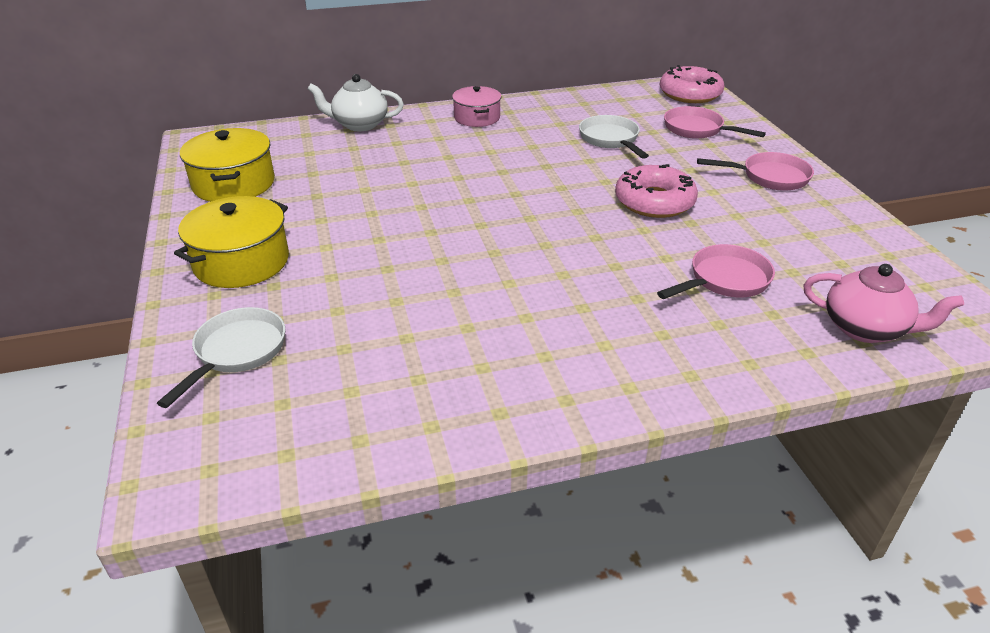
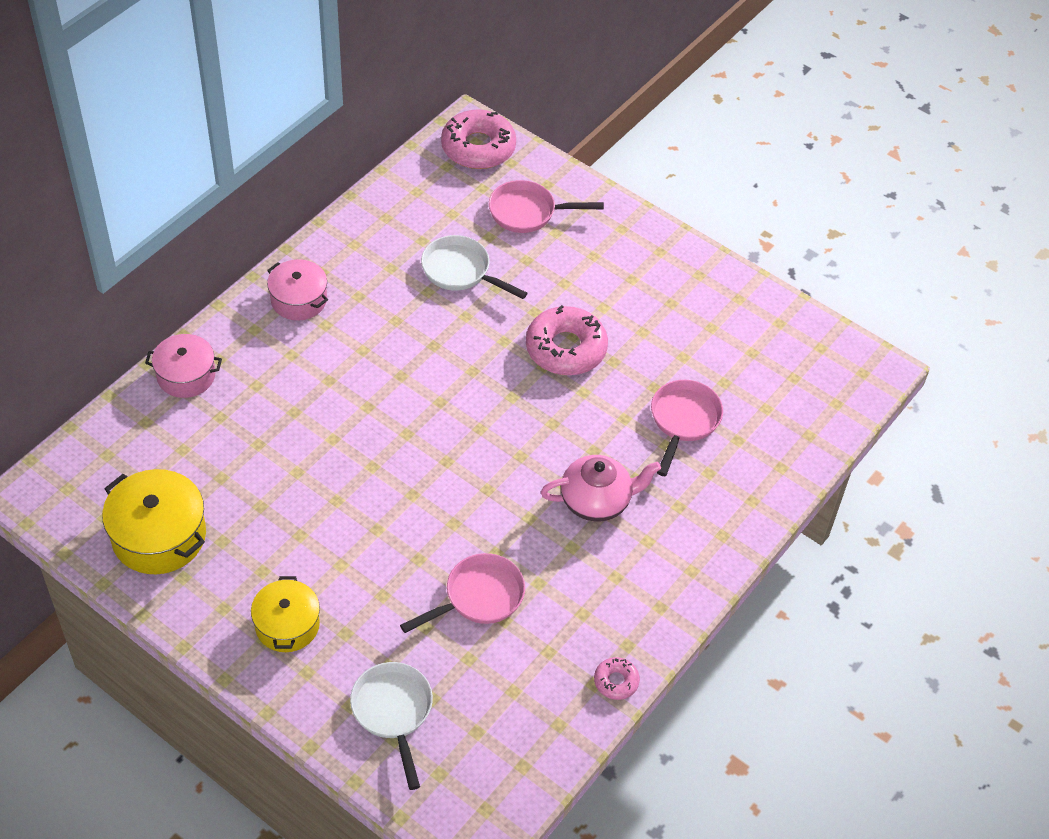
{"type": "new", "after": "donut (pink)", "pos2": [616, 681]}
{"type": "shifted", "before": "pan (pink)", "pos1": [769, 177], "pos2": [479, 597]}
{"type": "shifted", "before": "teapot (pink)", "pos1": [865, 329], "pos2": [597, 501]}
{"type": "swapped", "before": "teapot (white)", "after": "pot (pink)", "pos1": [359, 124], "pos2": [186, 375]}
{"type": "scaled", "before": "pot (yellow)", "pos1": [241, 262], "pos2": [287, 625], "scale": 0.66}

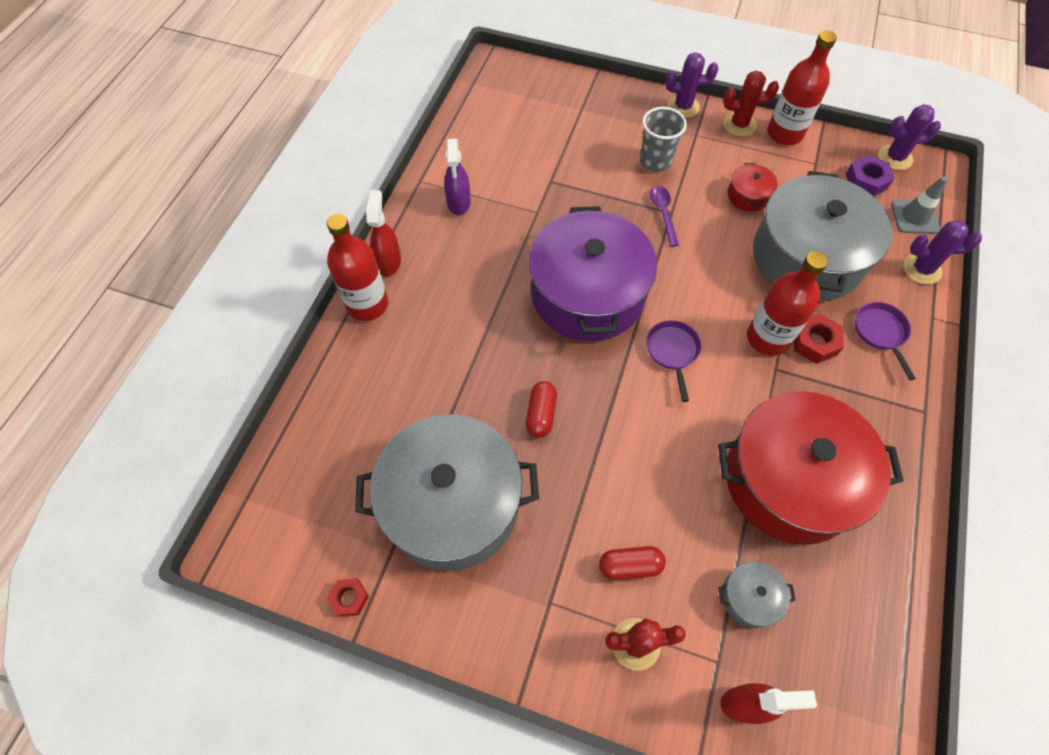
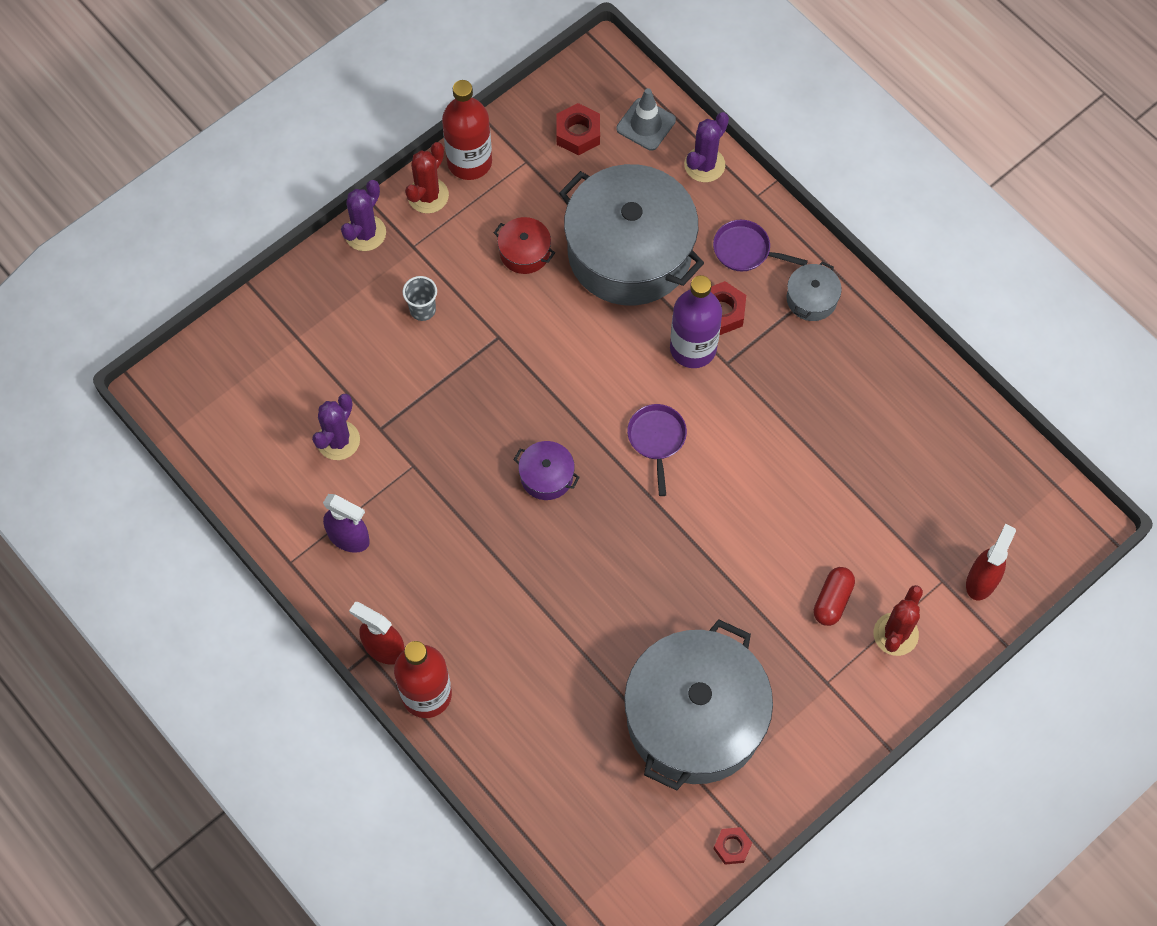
{"type": "gone", "before": "capsule (red)", "pos1": [541, 414]}
{"type": "gone", "before": "spoon (purple)", "pos1": [663, 213]}
{"type": "gone", "before": "pot (red)", "pos1": [789, 480]}
{"type": "shifted", "before": "pot (grey)", "pos1": [749, 597], "pos2": [811, 299]}
{"type": "shifted", "before": "cactus (purple)", "pos1": [895, 157], "pos2": [338, 440]}
{"type": "repainted", "before": "bottle (red)", "after": "bottle (purple)", "pos1": [767, 338], "pos2": [693, 348]}
{"type": "repainted", "before": "nut (purple)", "after": "nut (red)", "pos1": [866, 181], "pos2": [578, 133]}
{"type": "rotated", "before": "pan (purple)", "pos1": [672, 352], "pos2": [657, 439], "turn": 60}
{"type": "scaled", "before": "pot (purple)", "pos1": [587, 294], "pos2": [546, 476], "scale": 0.41}
{"type": "scaled", "before": "cup (grey)", "pos1": [655, 161], "pos2": [422, 310], "scale": 0.66}

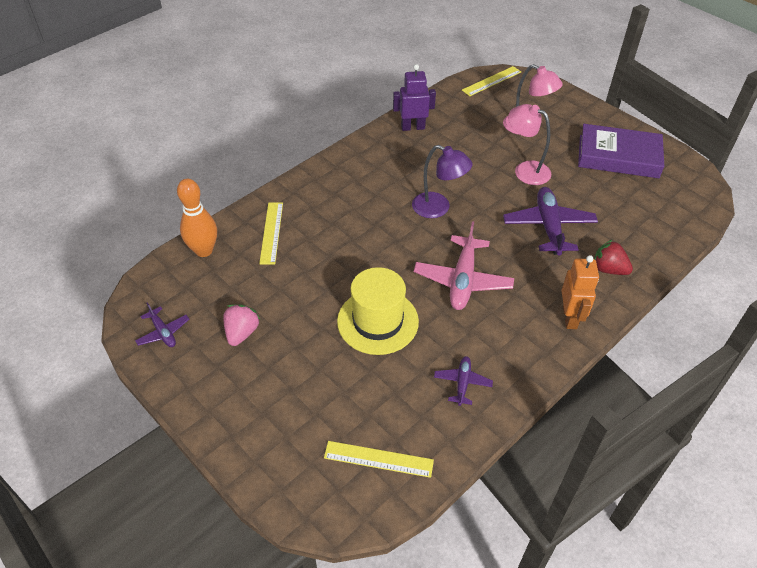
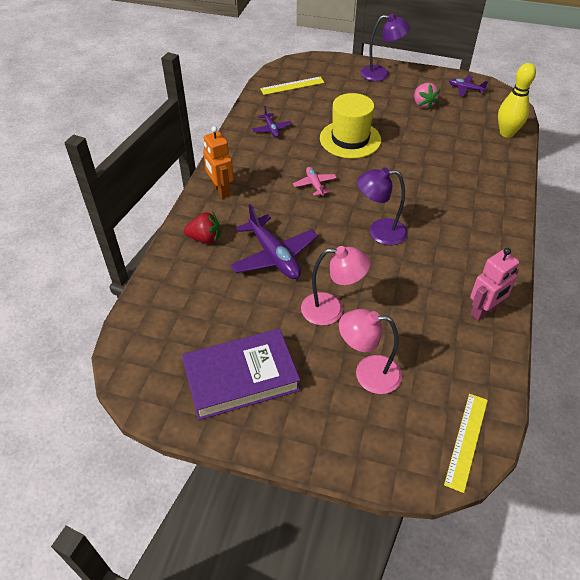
{"type": "gone", "before": "ruler (yellow)", "pos1": [271, 232]}
{"type": "new", "after": "lamp (purple)", "pos2": [381, 74]}
{"type": "repainted", "before": "bowling pin (orange)", "after": "bowling pin (yellow)", "pos1": [204, 250], "pos2": [506, 133]}
{"type": "repainted", "before": "robot (purple)", "after": "robot (pink)", "pos1": [413, 127], "pos2": [483, 311]}
{"type": "scaled", "before": "plane (pink)", "pos1": [462, 280], "pos2": [315, 185], "scale": 0.53}

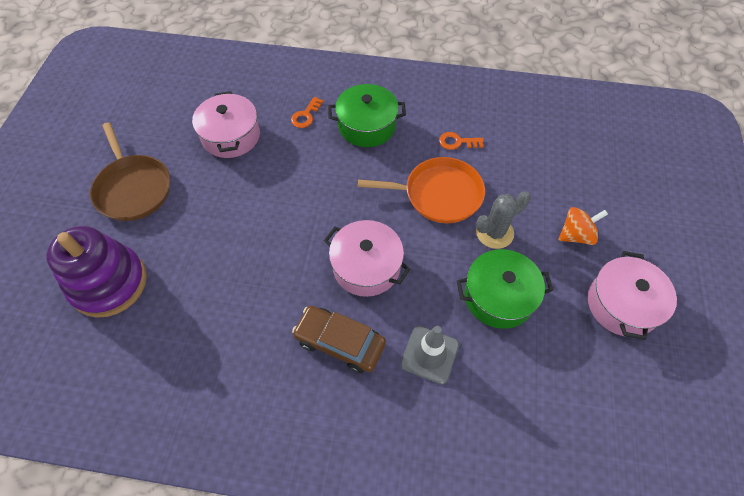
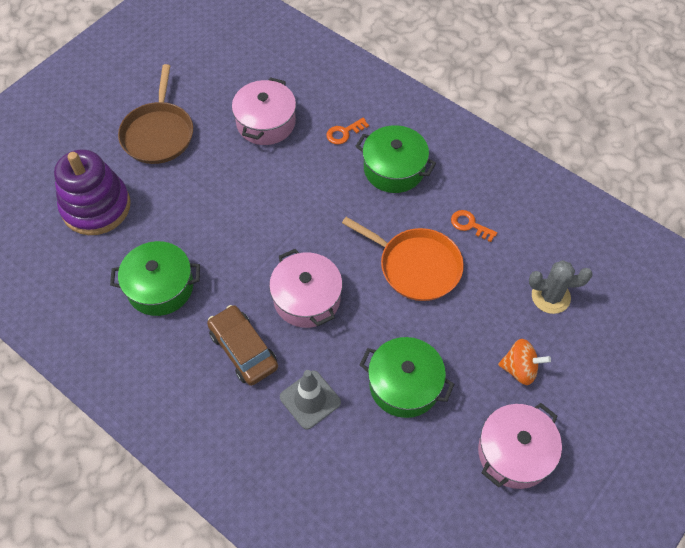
{"type": "new", "after": "pot (green)", "pos2": [160, 287]}
{"type": "shifted", "before": "cactus (grey)", "pos1": [494, 232], "pos2": [550, 296]}

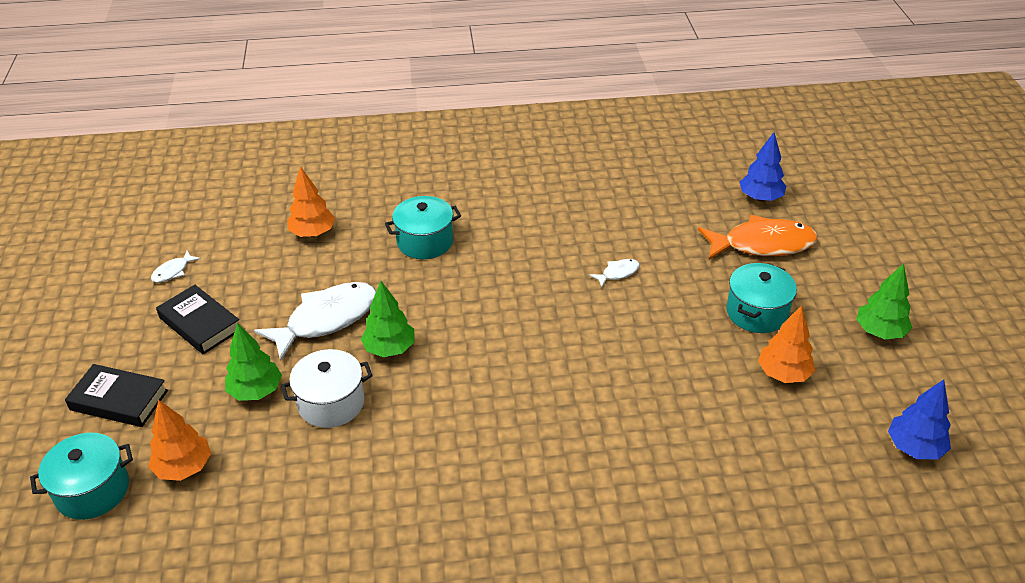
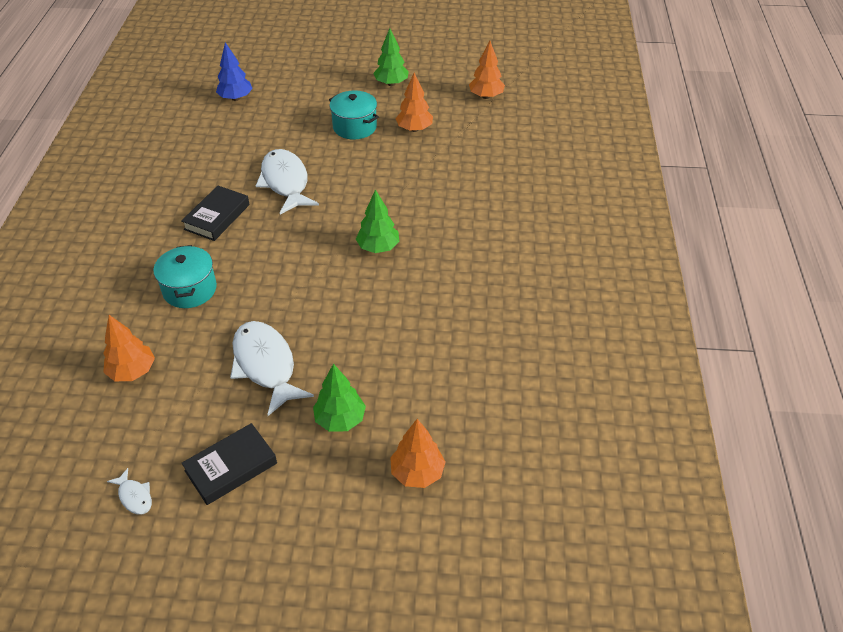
{"type": "gone", "before": "pot (turquoise)", "pos1": [92, 490]}
{"type": "gone", "before": "pot (white)", "pos1": [331, 403]}
{"type": "gone", "before": "fish (orange)", "pos1": [762, 244]}
{"type": "shifted", "before": "book (black)", "pos1": [119, 400], "pos2": [217, 217]}
{"type": "shifted", "before": "tree (green)", "pos1": [390, 349], "pos2": [378, 247]}
{"type": "repainted", "before": "tree (blue)", "after": "tree (orange)", "pos1": [914, 448], "pos2": [486, 96]}
{"type": "scaled", "before": "fish (white)", "pos1": [618, 273], "pos2": [285, 182], "scale": 2.27}

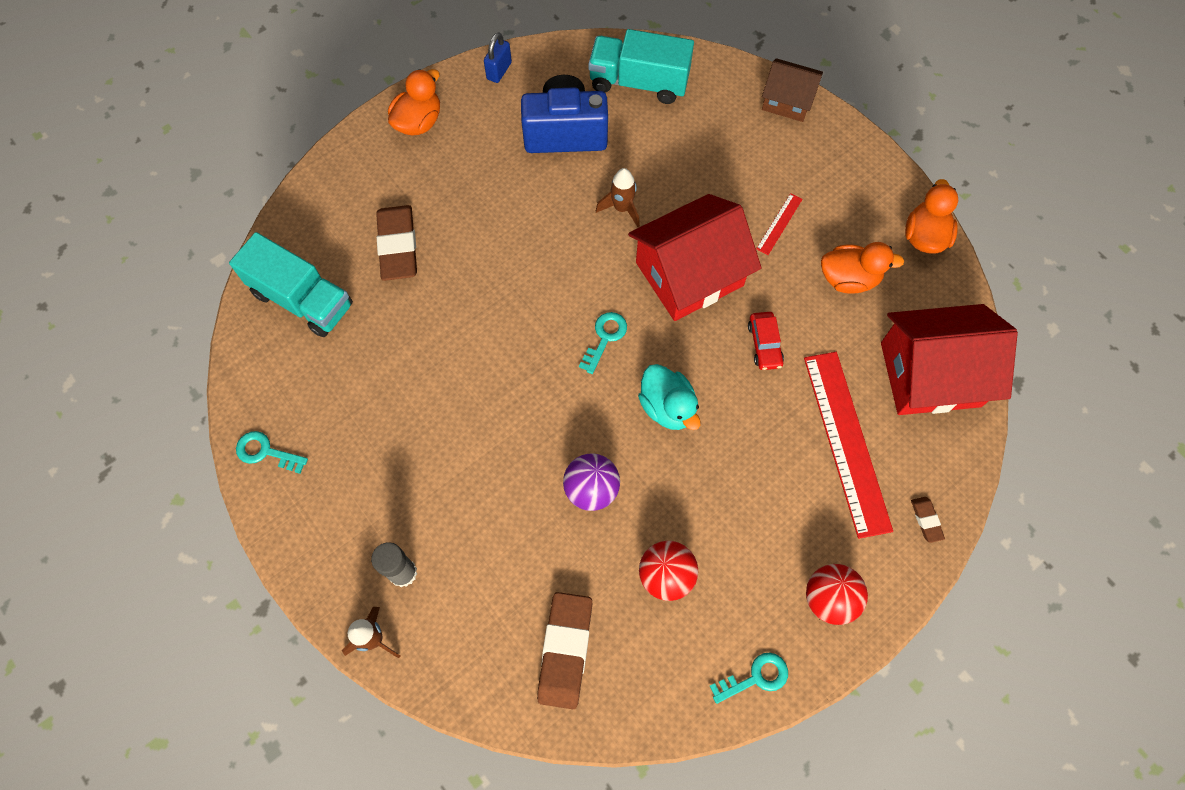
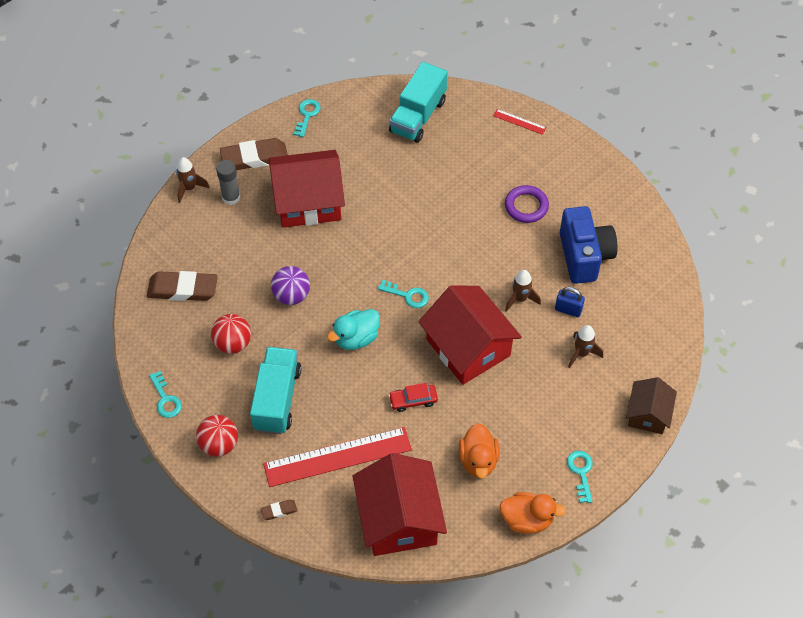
{"type": "gone", "before": "duck (orange)", "pos1": [418, 122]}
{"type": "new", "after": "house (red)", "pos2": [308, 201]}
{"type": "new", "after": "ring (purple)", "pos2": [526, 206]}
{"type": "new", "after": "key (turquoise)", "pos2": [581, 472]}
{"type": "new", "after": "rocket (brown)", "pos2": [581, 353]}
{"type": "shifted", "before": "eraser (brown)", "pos1": [398, 246], "pos2": [254, 158]}
{"type": "shifted", "before": "padlock (blue)", "pos1": [499, 71], "pos2": [568, 310]}
{"type": "shifted", "before": "truck (turquoise)", "pos1": [639, 82], "pos2": [277, 399]}
{"type": "shifted", "before": "ruler (red)", "pos1": [779, 224], "pos2": [519, 122]}

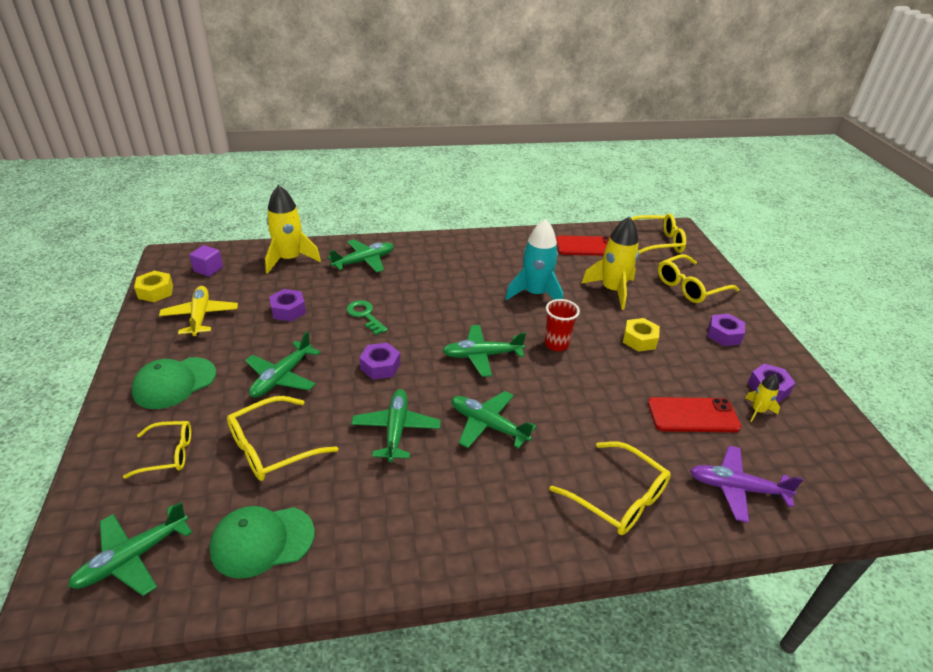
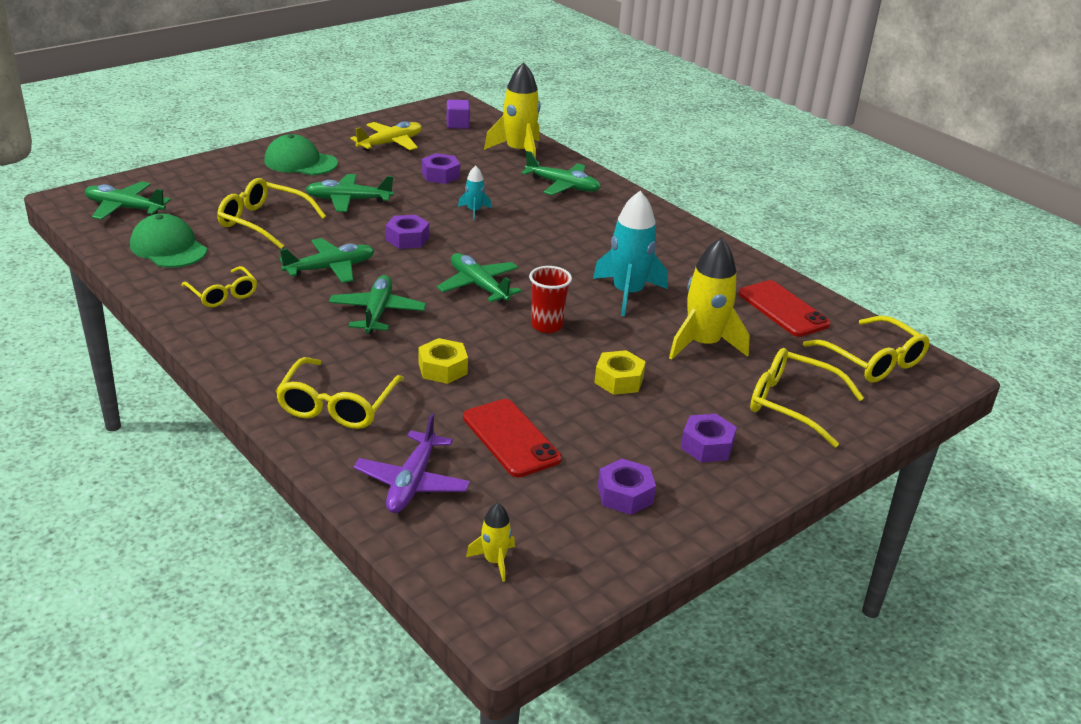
{"type": "shifted", "before": "glasses (yellow)", "pos1": [168, 454], "pos2": [223, 294]}
{"type": "shifted", "before": "nut (yellow)", "pos1": [155, 291], "pos2": [443, 368]}
{"type": "shifted", "before": "rocket (yellow)", "pos1": [758, 411], "pos2": [494, 561]}
{"type": "swapped", "before": "key (green)", "after": "rocket (turquoise)", "pos1": [365, 315], "pos2": [474, 211]}
{"type": "rotated", "before": "plane (purple)", "pos1": [736, 488], "pos2": [412, 483], "turn": -150}

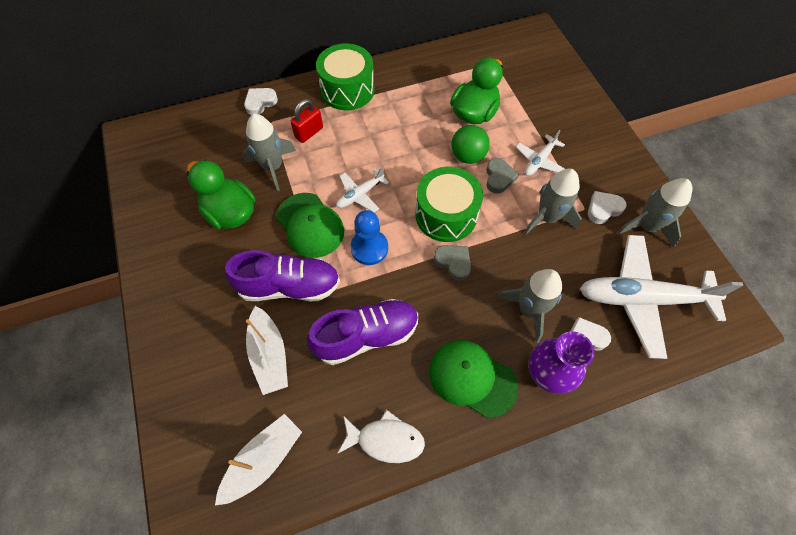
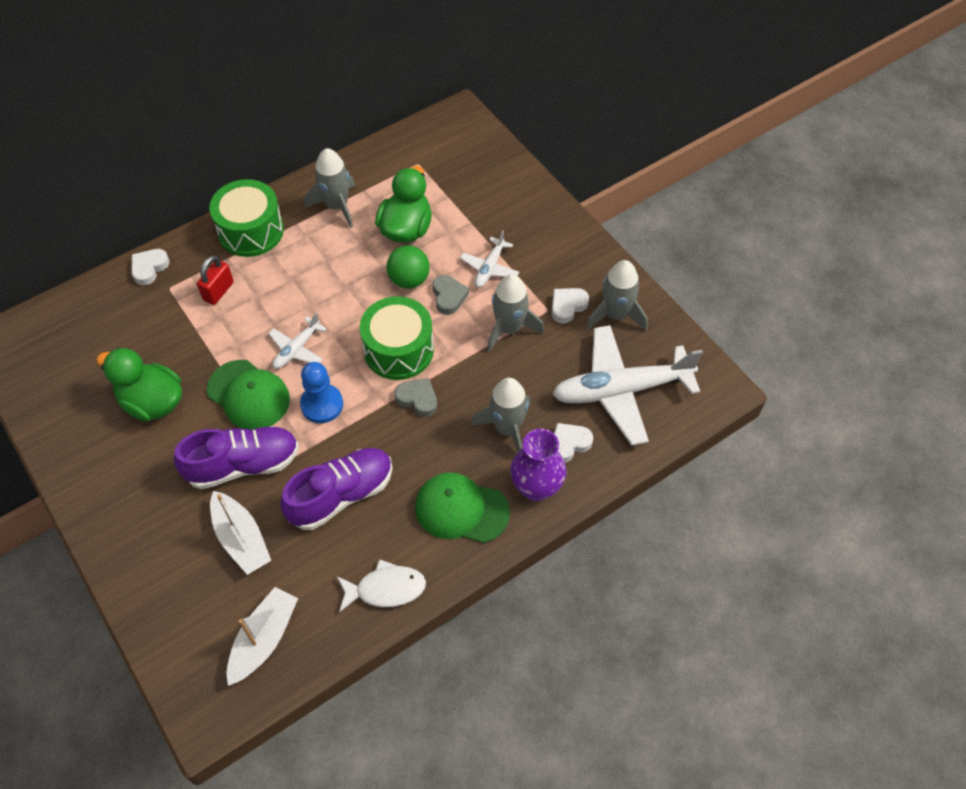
{"type": "shifted", "before": "rocket (grey)", "pos1": [273, 167], "pos2": [337, 206]}

